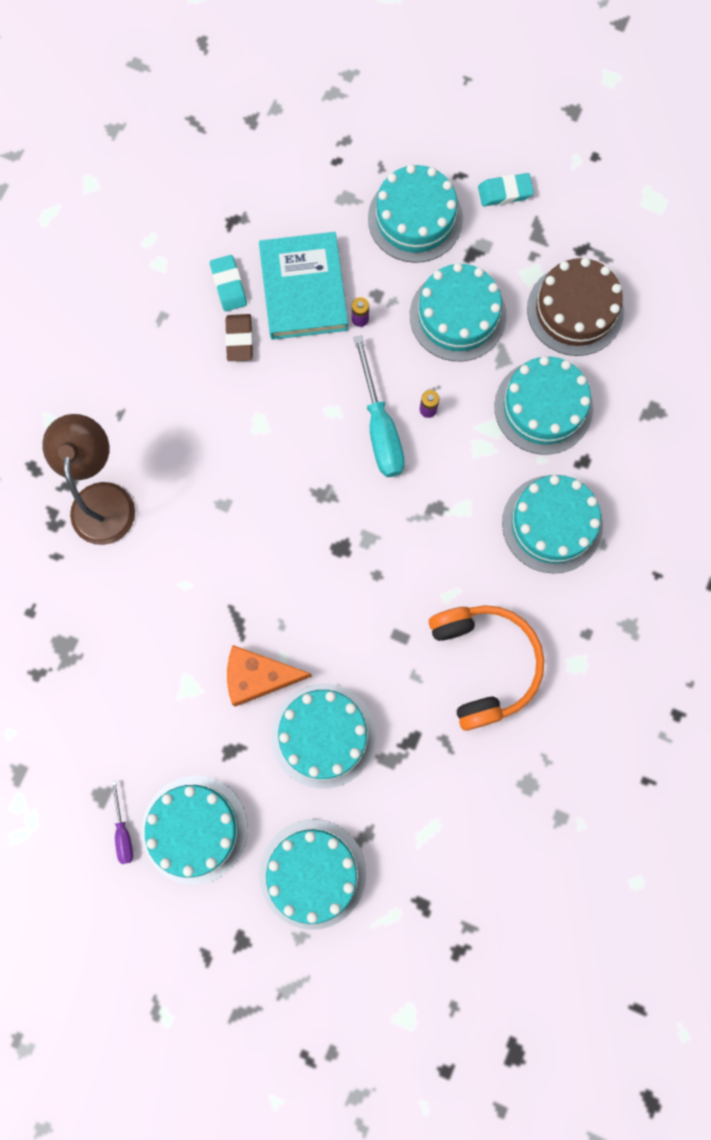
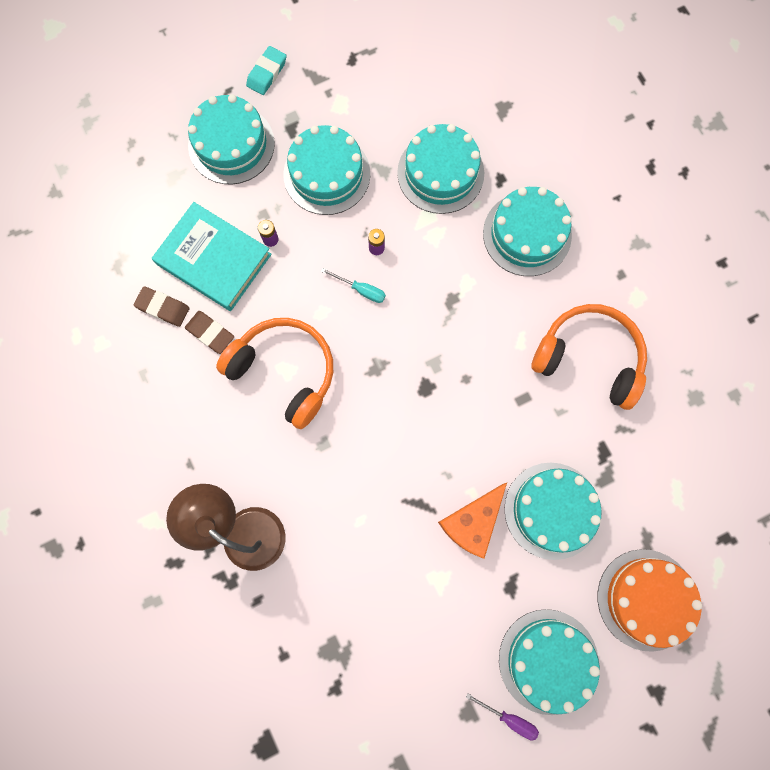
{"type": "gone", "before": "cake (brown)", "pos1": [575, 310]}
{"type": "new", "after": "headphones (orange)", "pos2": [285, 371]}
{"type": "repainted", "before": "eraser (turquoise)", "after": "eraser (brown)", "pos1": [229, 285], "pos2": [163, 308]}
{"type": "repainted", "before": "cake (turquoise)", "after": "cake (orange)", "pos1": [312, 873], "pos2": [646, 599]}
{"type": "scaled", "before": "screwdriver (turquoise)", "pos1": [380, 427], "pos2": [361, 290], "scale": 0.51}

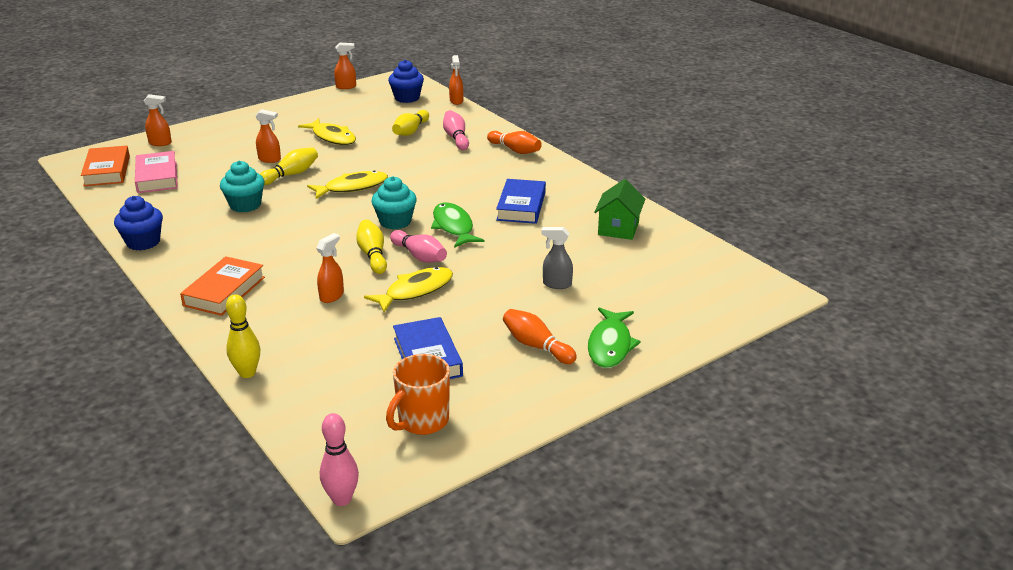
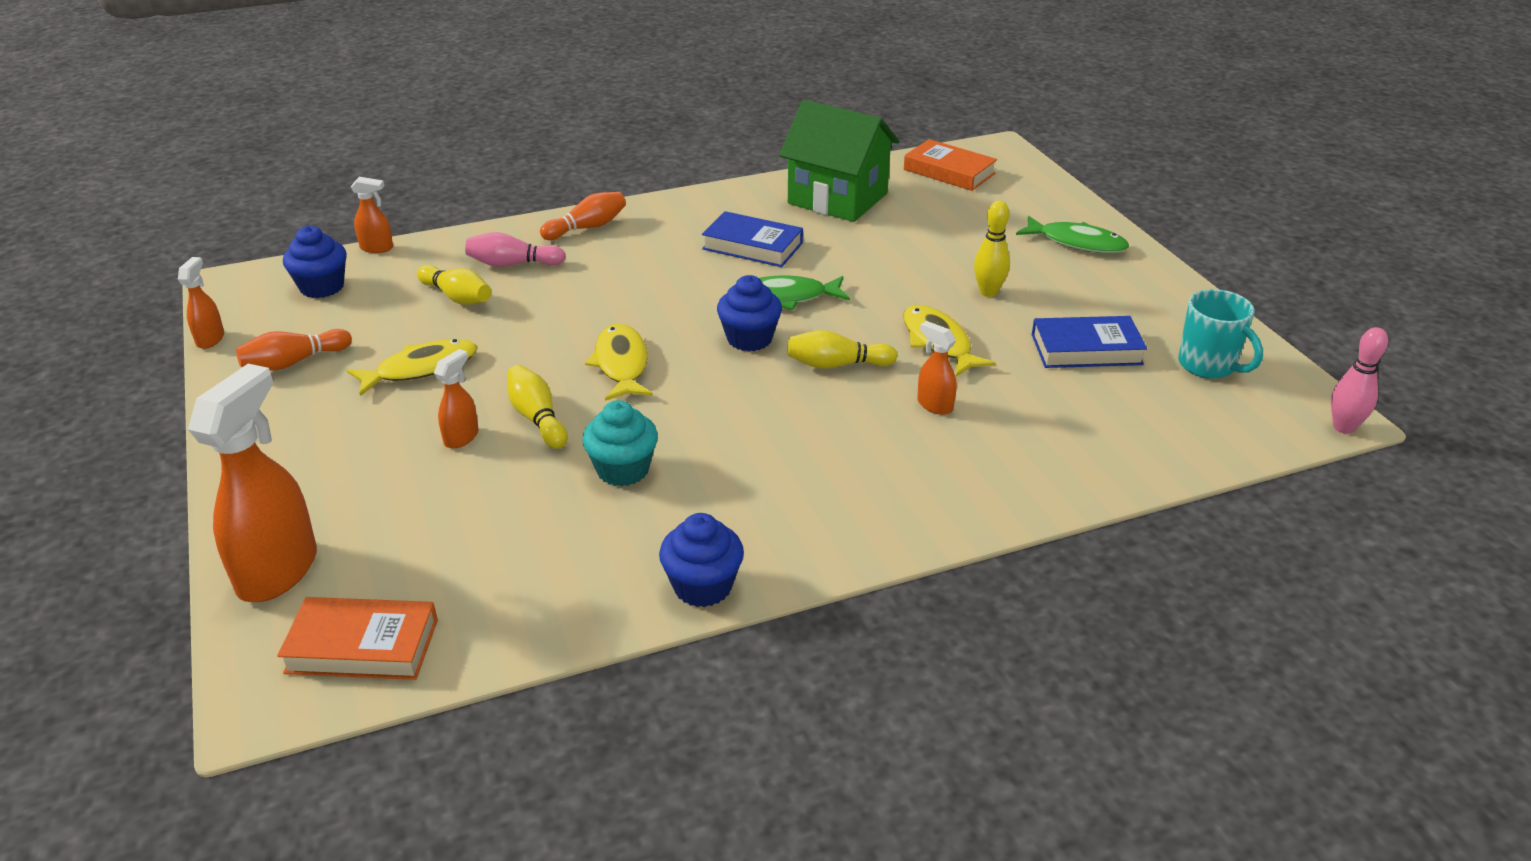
{"type": "gone", "before": "book (pink)", "pos1": [157, 177]}
{"type": "gone", "before": "bowling pin (pink)", "pos1": [419, 256]}
{"type": "gone", "before": "spray bottle (grey)", "pos1": [556, 284]}
{"type": "shifted", "before": "book (orange)", "pos1": [224, 291], "pos2": [949, 171]}
{"type": "shifted", "before": "bowling pin (yellow)", "pos1": [247, 373], "pos2": [988, 292]}
{"type": "shifted", "before": "bowling pin (orange)", "pos1": [536, 346], "pos2": [294, 362]}
{"type": "repainted", "before": "cupcake (turquoise)", "after": "cupcake (blue)", "pos1": [395, 222], "pos2": [749, 339]}
{"type": "repainted", "before": "mug (orange)", "after": "mug (turquoise)", "pos1": [422, 421], "pos2": [1208, 366]}
{"type": "scaled", "before": "spray bottle (orange)", "pos1": [160, 143], "pos2": [279, 571], "scale": 2.06}
{"type": "scaled", "before": "house (green)", "pos1": [618, 228], "pos2": [837, 198], "scale": 1.73}

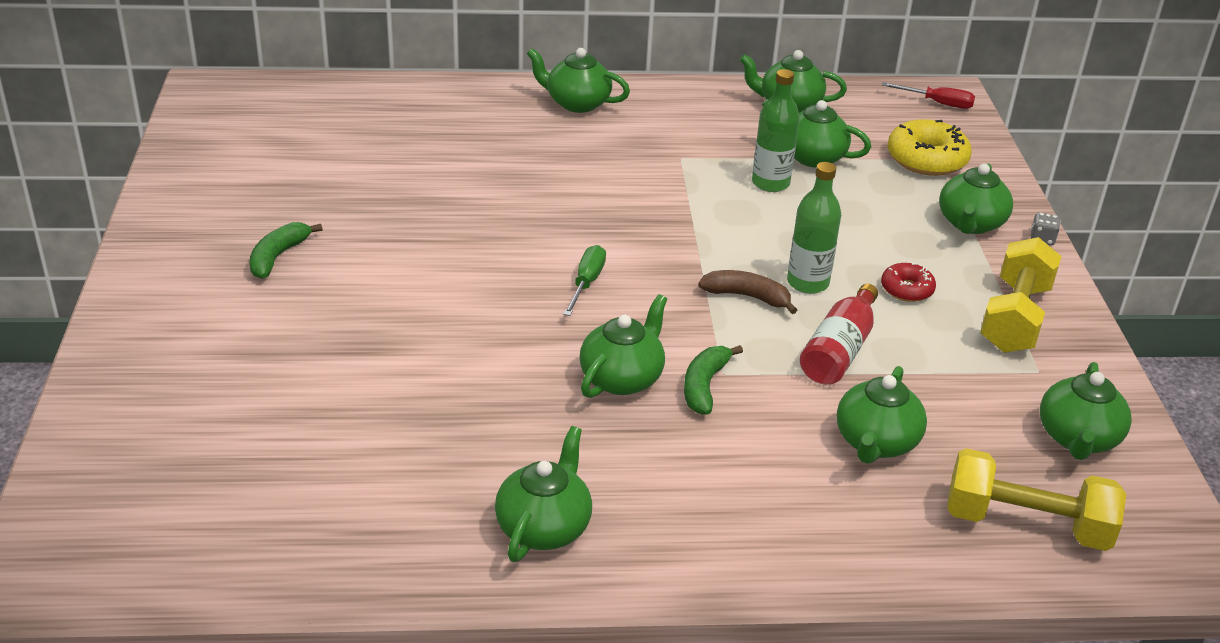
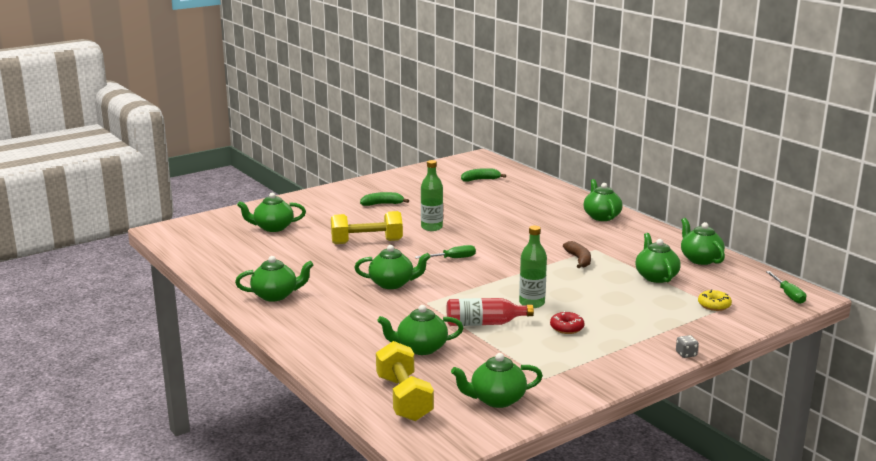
{"type": "shifted", "before": "banana (green)", "pos1": [704, 386], "pos2": [480, 179]}
{"type": "shifted", "before": "banana (brown)", "pos1": [747, 297], "pos2": [579, 260]}
{"type": "shifted", "before": "bottle (green)", "pos1": [770, 183], "pos2": [431, 227]}
{"type": "shifted", "before": "teapot (green)", "pos1": [970, 224], "pos2": [273, 227]}
{"type": "shifted", "before": "dumbbell (yellow)", "pos1": [1014, 318], "pos2": [367, 242]}
{"type": "repainted", "before": "screwdriver (red)", "after": "screwdriver (green)", "pos1": [937, 103], "pos2": [788, 295]}
{"type": "scaled", "before": "donut (yellow)", "pos1": [926, 159], "pos2": [714, 305], "scale": 0.57}

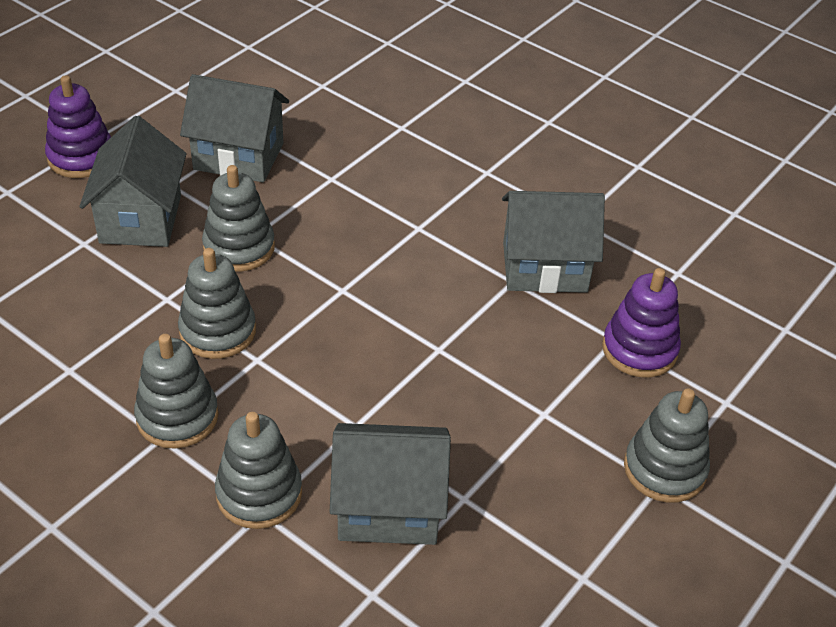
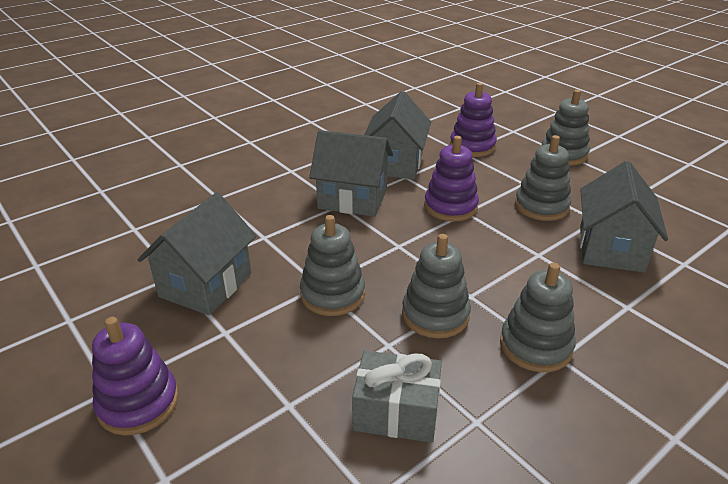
{"type": "new", "after": "gift (grey)", "pos2": [396, 412]}
{"type": "new", "after": "stacking toy (purple)", "pos2": [450, 207]}
{"type": "shifted", "before": "house (grey)", "pos1": [141, 219], "pos2": [352, 199]}
{"type": "shifted", "before": "stacking toy (grey)", "pos1": [259, 493], "pos2": [541, 206]}

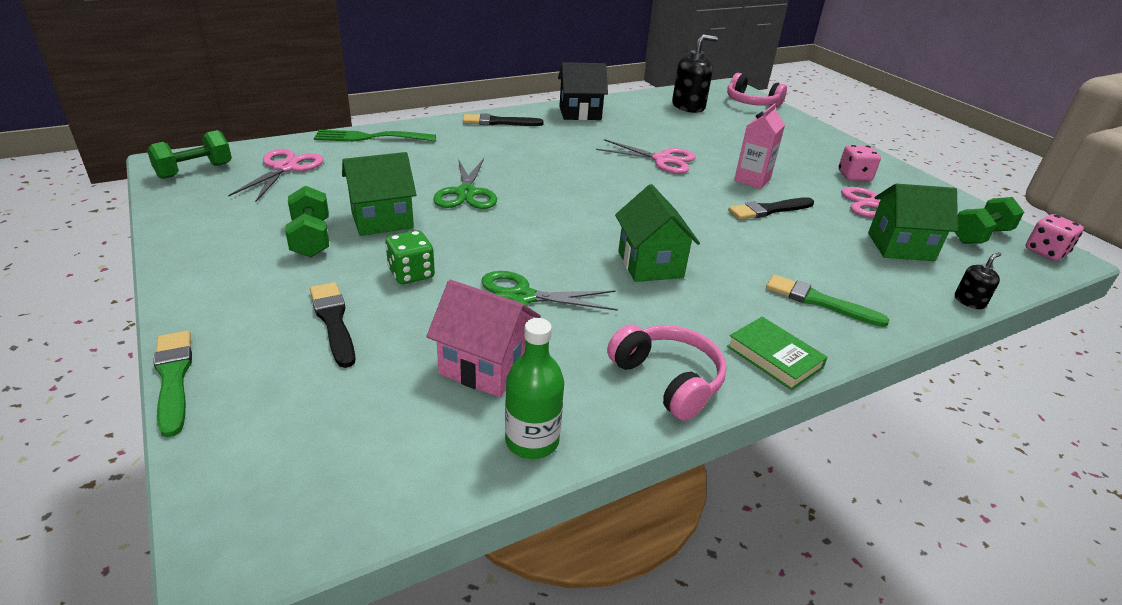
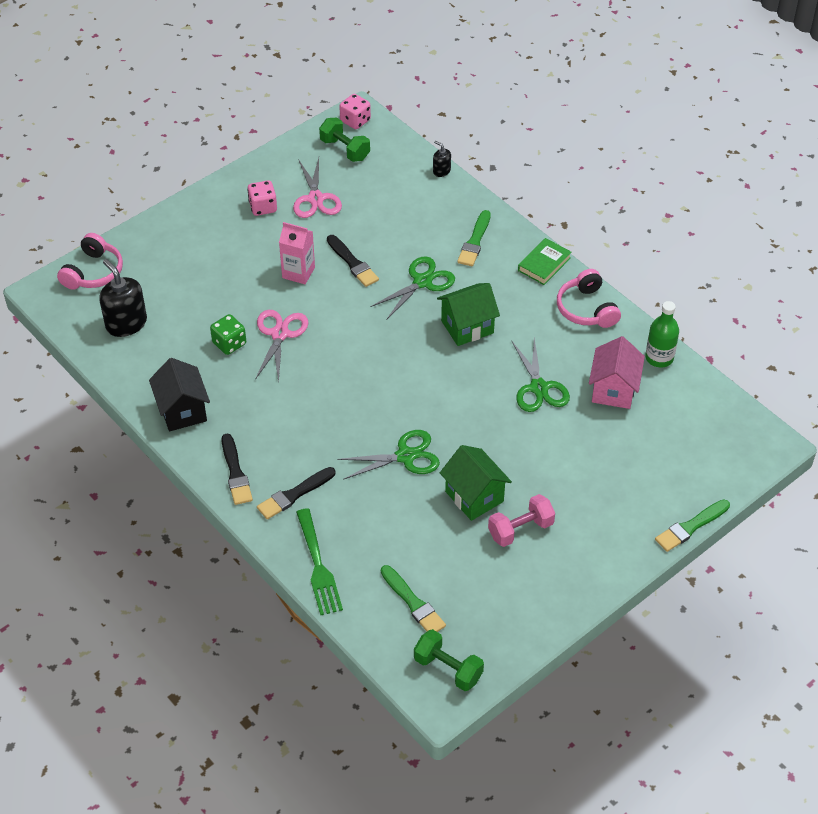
{"type": "gone", "before": "house (green)", "pos1": [900, 247]}
{"type": "new", "after": "scissors (green)", "pos2": [422, 282]}
{"type": "shifted", "before": "brush (black)", "pos1": [333, 321], "pos2": [294, 495]}
{"type": "shifted", "before": "dice (green)", "pos1": [411, 274], "pos2": [229, 343]}
{"type": "swapped", "before": "scissors (pink)", "after": "brush (green)", "pos1": [285, 168], "pos2": [413, 603]}
{"type": "repainted", "before": "dumbbell (green)", "after": "dumbbell (pink)", "pos1": [311, 238], "pos2": [520, 529]}
{"type": "rotated", "before": "headphones (pink)", "pos1": [668, 380], "pos2": [586, 309], "turn": -60}

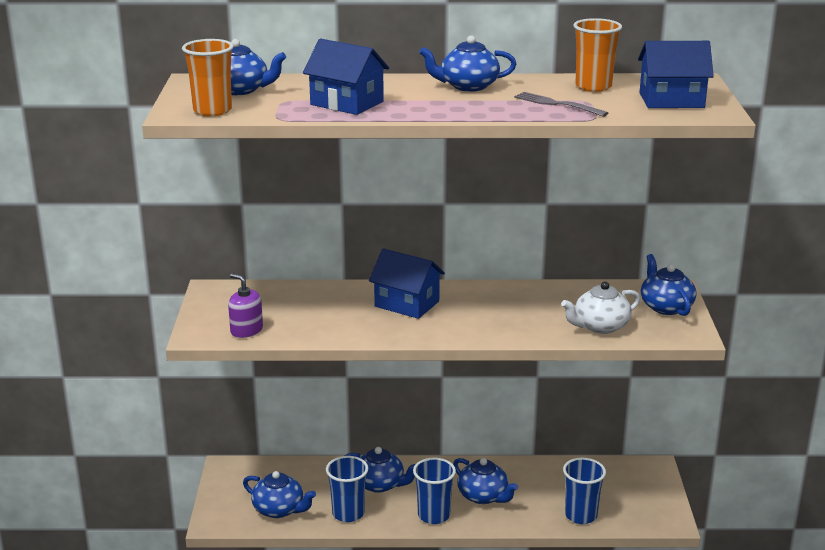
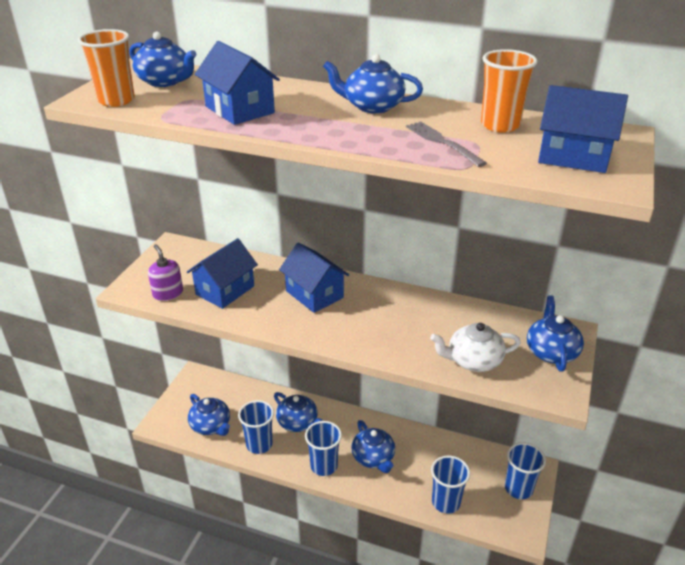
{"type": "new", "after": "house (blue)", "pos2": [225, 290]}
{"type": "new", "after": "cup (blue)", "pos2": [518, 488]}

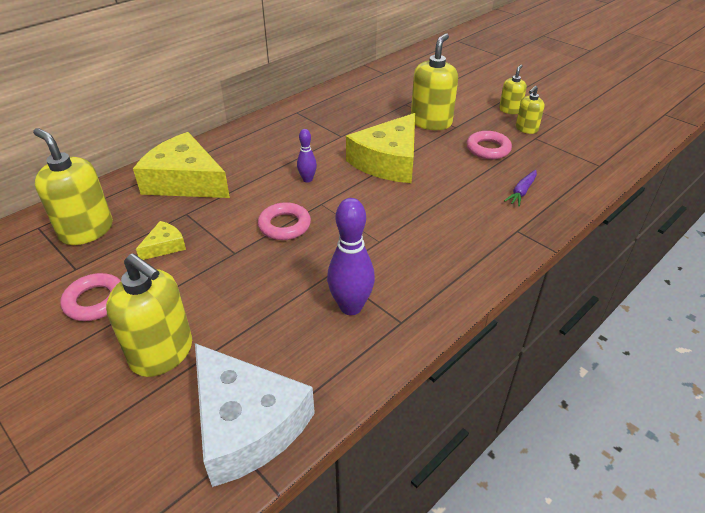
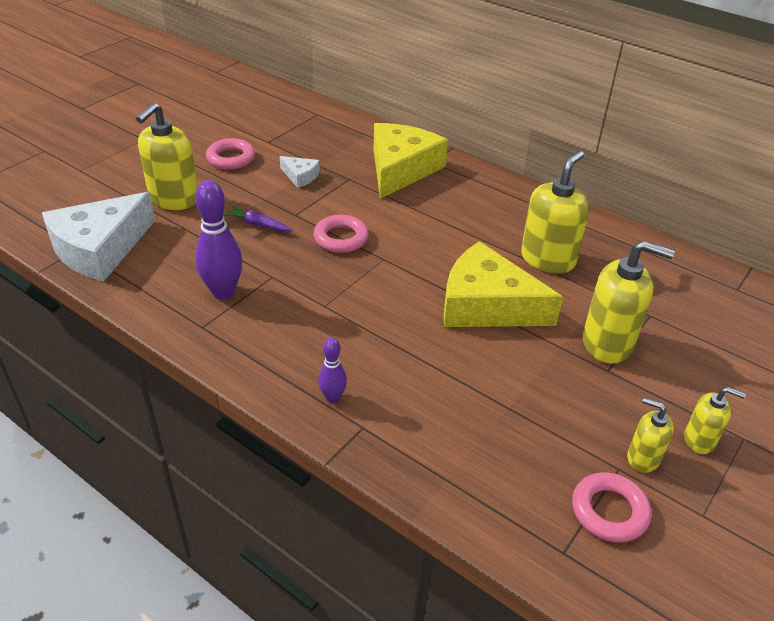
{"type": "shifted", "before": "soap dispenser (yellow)", "pos1": [86, 230], "pos2": [547, 259]}
{"type": "shifted", "before": "bowling pin (purple)", "pos1": [307, 179], "pos2": [332, 397]}
{"type": "shifted", "before": "ring (pink)", "pos1": [488, 149], "pos2": [609, 511]}
{"type": "shifted", "before": "carrot (purple)", "pos1": [521, 192], "pos2": [258, 224]}
{"type": "repainted", "before": "cheese (yellow)", "after": "cheese (white)", "pos1": [164, 246], "pos2": [300, 176]}

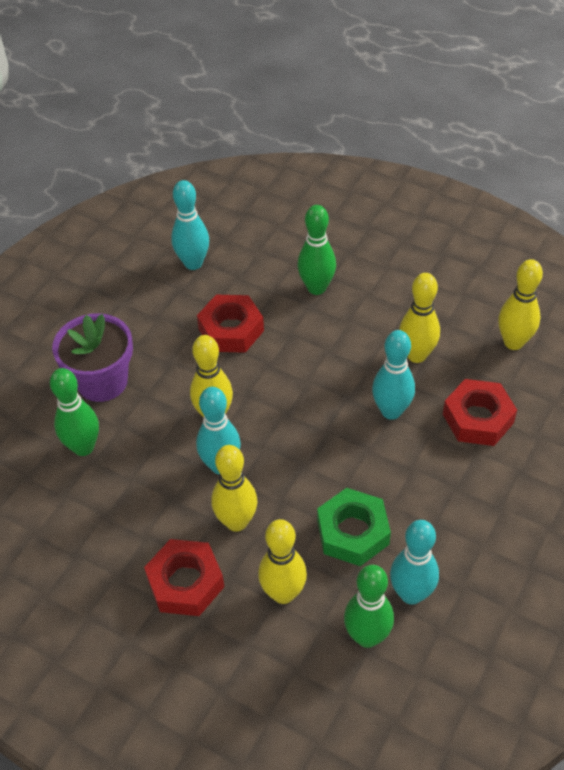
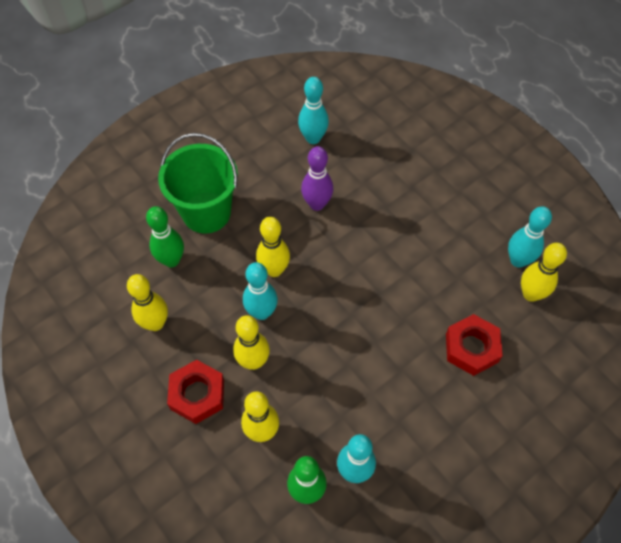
{"type": "gone", "before": "bowling pin (green)", "pos1": [316, 288]}
{"type": "gone", "before": "nut (green)", "pos1": [352, 532]}
{"type": "shifted", "before": "bowling pin (turquoise)", "pos1": [391, 411], "pos2": [518, 260]}
{"type": "shifted", "before": "bowling pin (yellow)", "pos1": [416, 355], "pos2": [155, 323]}
{"type": "swapped", "before": "flower pot (purple)", "after": "bucket (green)", "pos1": [102, 381], "pos2": [206, 212]}
{"type": "swapped", "before": "nut (red)", "after": "bowling pin (purple)", "pos1": [231, 330], "pos2": [317, 204]}

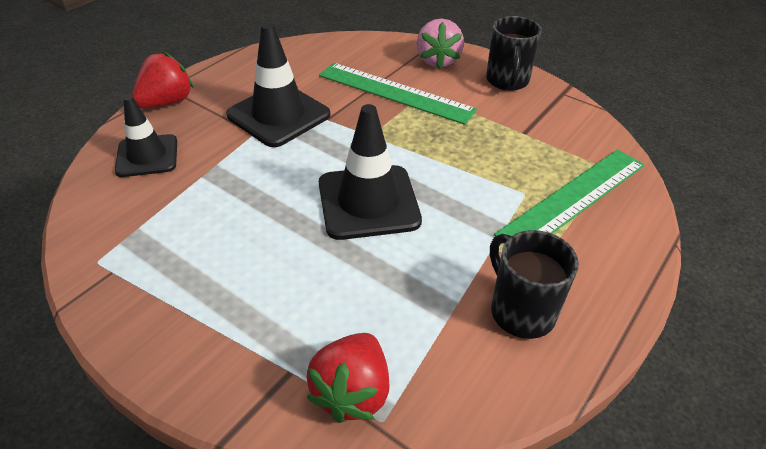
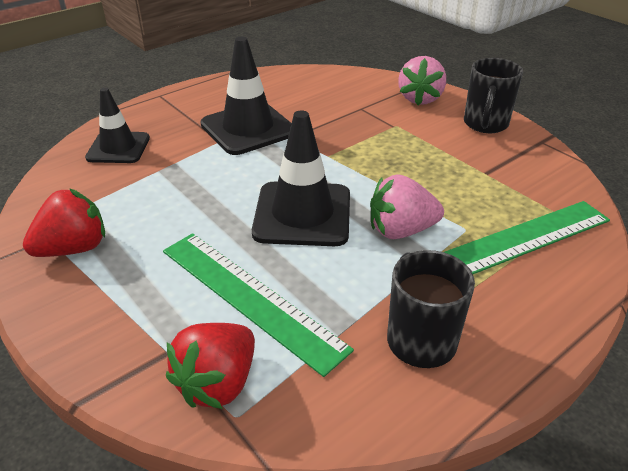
{"type": "new", "after": "strawberry (pink)", "pos2": [401, 230]}
{"type": "shifted", "before": "strawberry (red)", "pos1": [167, 102], "pos2": [74, 248]}
{"type": "shifted", "before": "ruler (green)", "pos1": [395, 92], "pos2": [249, 297]}

